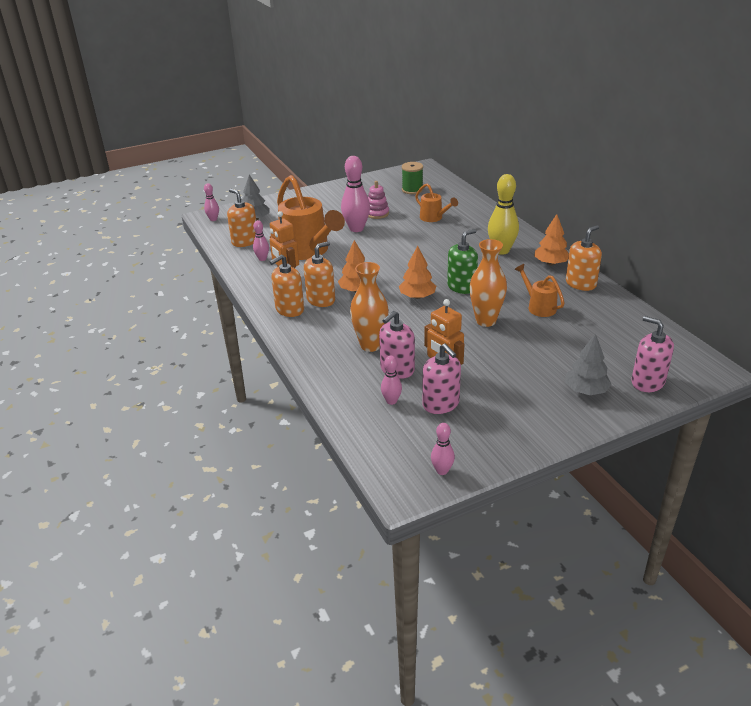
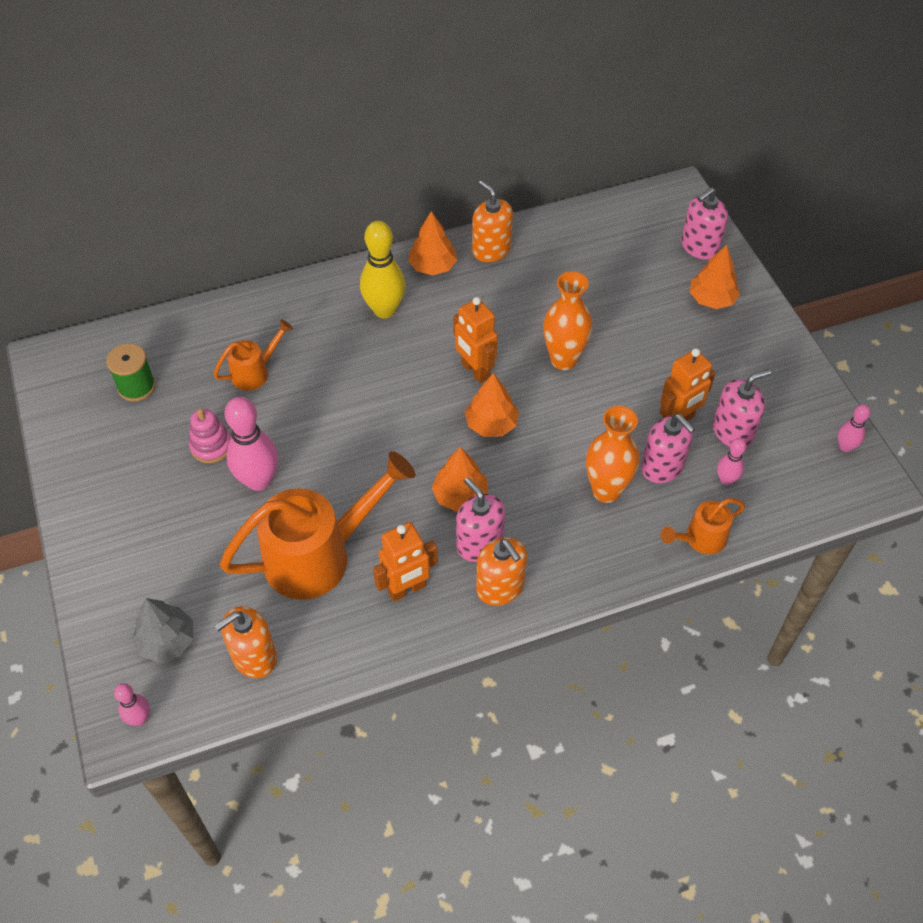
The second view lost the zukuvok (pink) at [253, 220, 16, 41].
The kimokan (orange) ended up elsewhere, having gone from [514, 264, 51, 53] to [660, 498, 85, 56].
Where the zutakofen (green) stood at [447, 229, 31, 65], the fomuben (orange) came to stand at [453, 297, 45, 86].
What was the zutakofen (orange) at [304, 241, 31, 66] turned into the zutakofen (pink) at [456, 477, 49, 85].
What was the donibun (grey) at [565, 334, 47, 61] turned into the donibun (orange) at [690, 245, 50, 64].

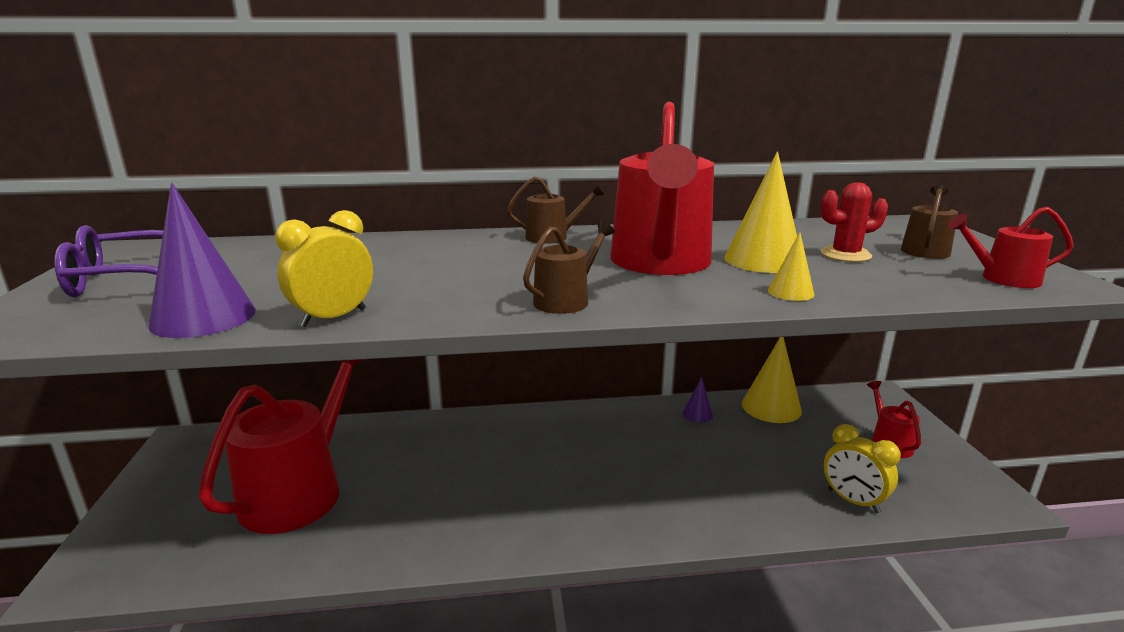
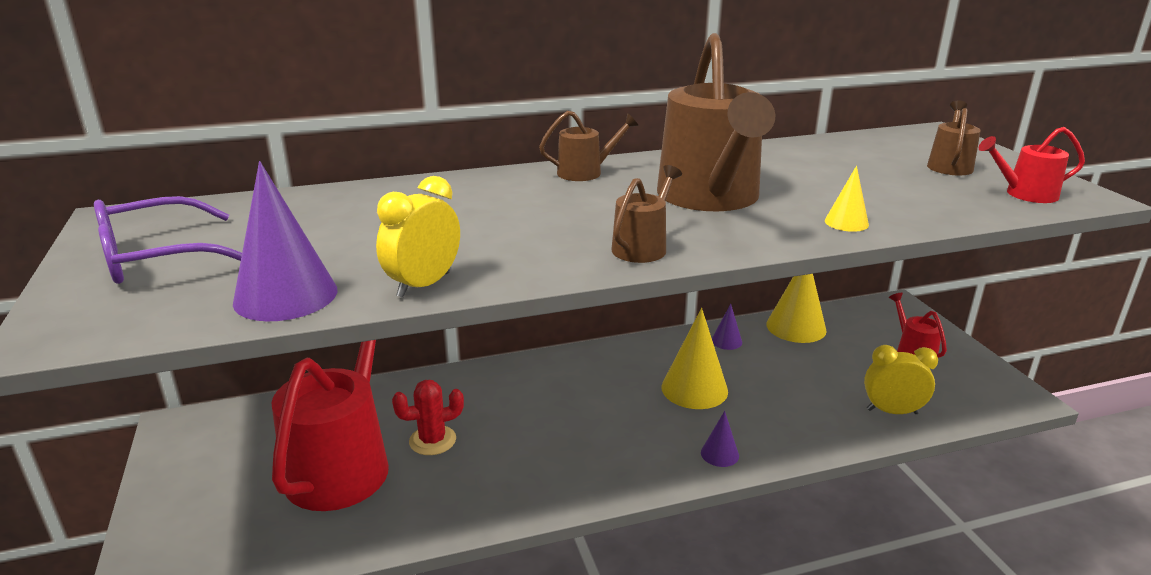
The second view gained the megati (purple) at [701, 411, 38, 56].
The megati (yellow) ended up elsewhere, having gone from [725, 151, 72, 122] to [661, 308, 67, 101].
The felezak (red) ended up elsewhere, having gone from [821, 182, 67, 80] to [392, 380, 72, 75].
What was the kimokan (red) at [610, 102, 104, 173] turned into the kimokan (brown) at [657, 33, 118, 178].
The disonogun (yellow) at [824, 424, 77, 89] ended up facing another way, 150 degrees clockwise from before.

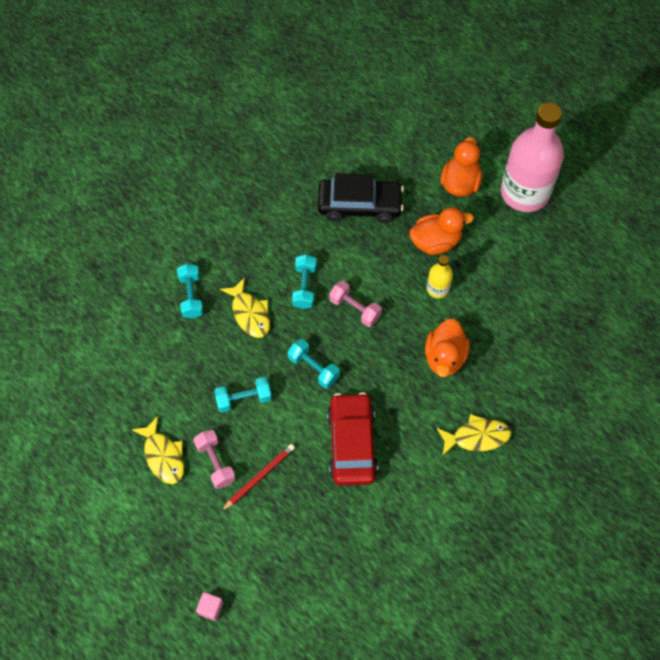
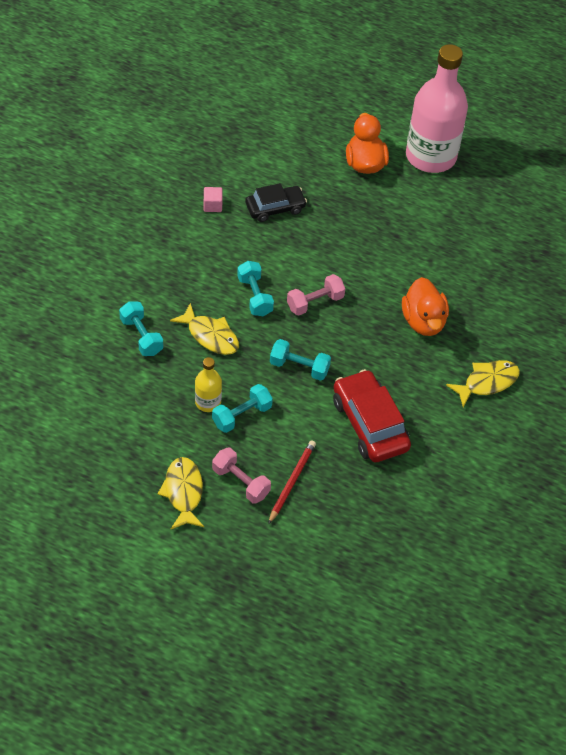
The second view lost the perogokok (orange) at [409, 207, 65, 48].
The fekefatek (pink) ended up elsewhere, having gone from [196, 592, 27, 29] to [204, 187, 18, 25].
The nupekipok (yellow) ended up elsewhere, having gone from [427, 255, 26, 43] to [195, 357, 27, 55].
The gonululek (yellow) at [131, 416, 53, 68] ended up facing another way, 135 degrees counterclockwise from before.
The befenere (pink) at [329, 281, 53, 46] ended up facing another way, 45 degrees counterclockwise from before.
The size of the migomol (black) at [318, 173, 86, 50] changed by a factor of 0.65.

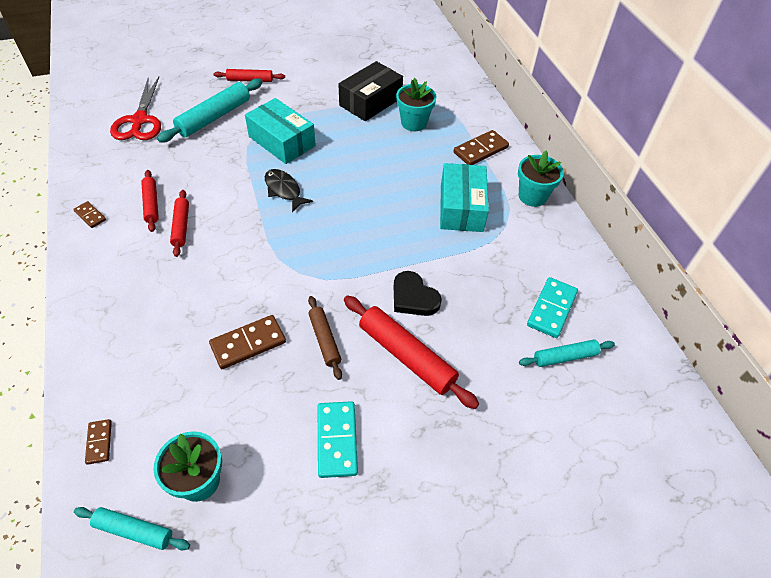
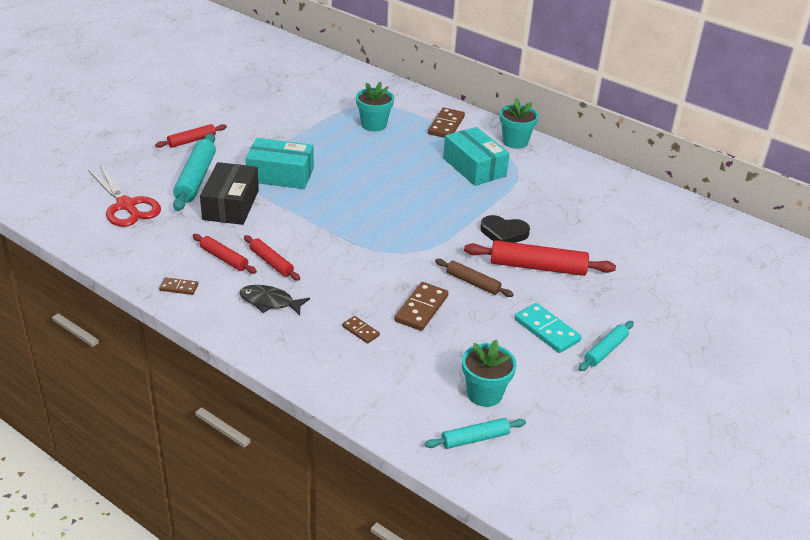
The second view lost the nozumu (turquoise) at [527, 277, 51, 61].
The nozumu (brown) ended up elsewhere, having gone from [85, 419, 27, 46] to [342, 316, 38, 28].
The gonululek (black) ended up elsewhere, having gone from [265, 169, 48, 43] to [239, 285, 71, 30].
The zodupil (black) ended up elsewhere, having gone from [338, 61, 65, 60] to [200, 162, 59, 63].
The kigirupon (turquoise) ended up elsewhere, having gone from [519, 340, 96, 27] to [579, 321, 55, 50].

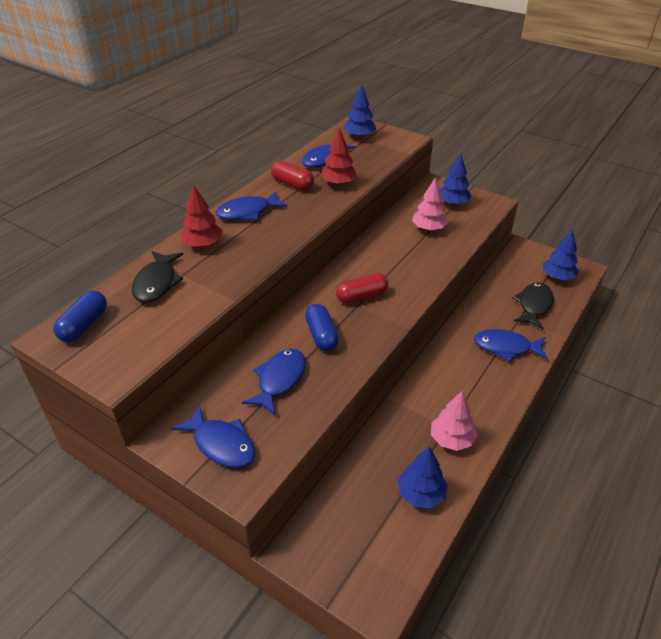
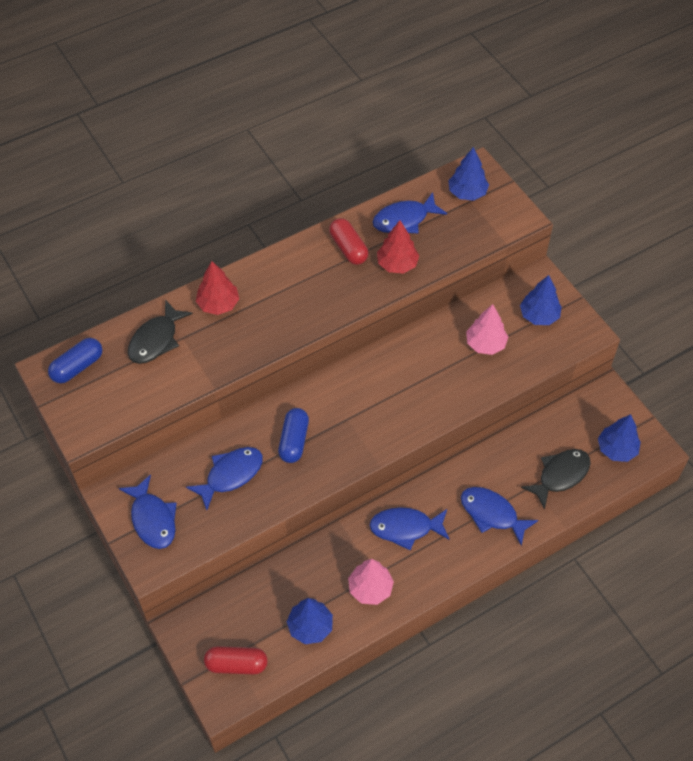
The gonululek (blue) ended up elsewhere, having gone from [216, 191, 72, 29] to [369, 507, 81, 43].
The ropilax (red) ended up elsewhere, having gone from [336, 273, 52, 31] to [204, 646, 64, 28].

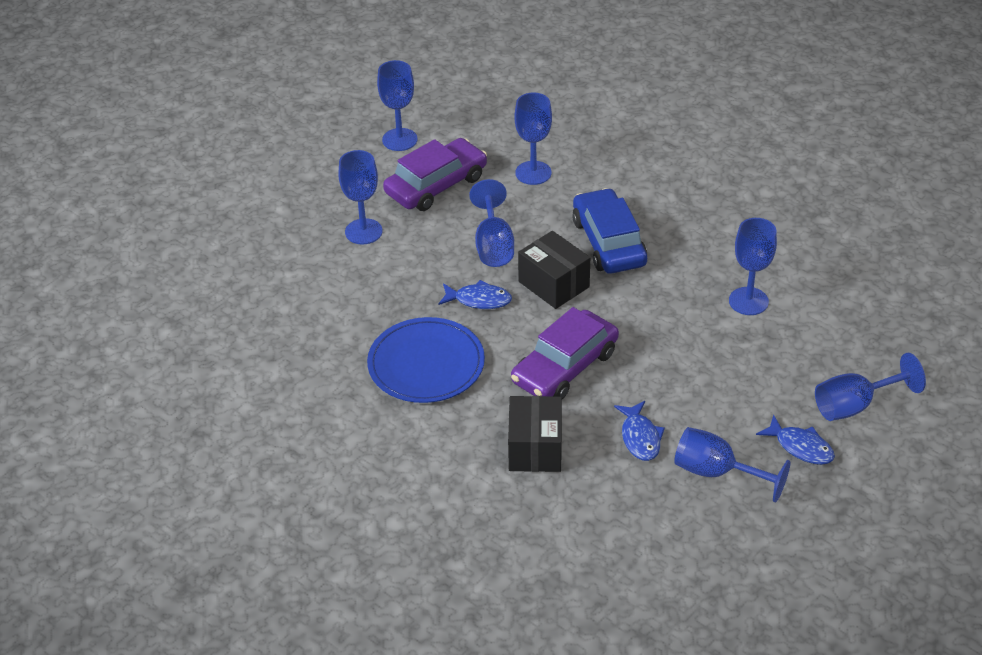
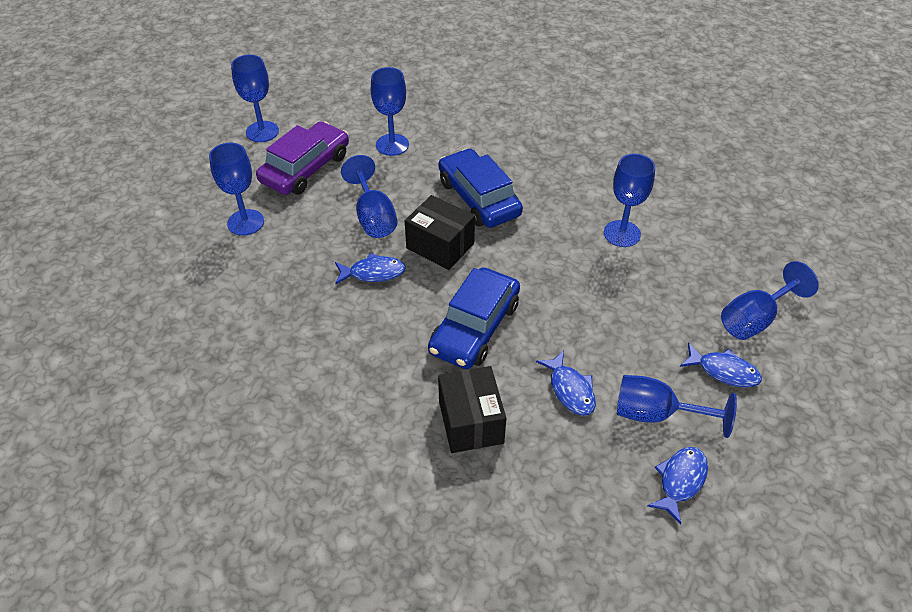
The second view lost the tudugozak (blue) at [367, 317, 118, 86].
The second view gained the gonululek (blue) at [647, 447, 61, 77].
What was the migomol (purple) at [511, 307, 108, 92] turned into the migomol (blue) at [428, 267, 92, 102].

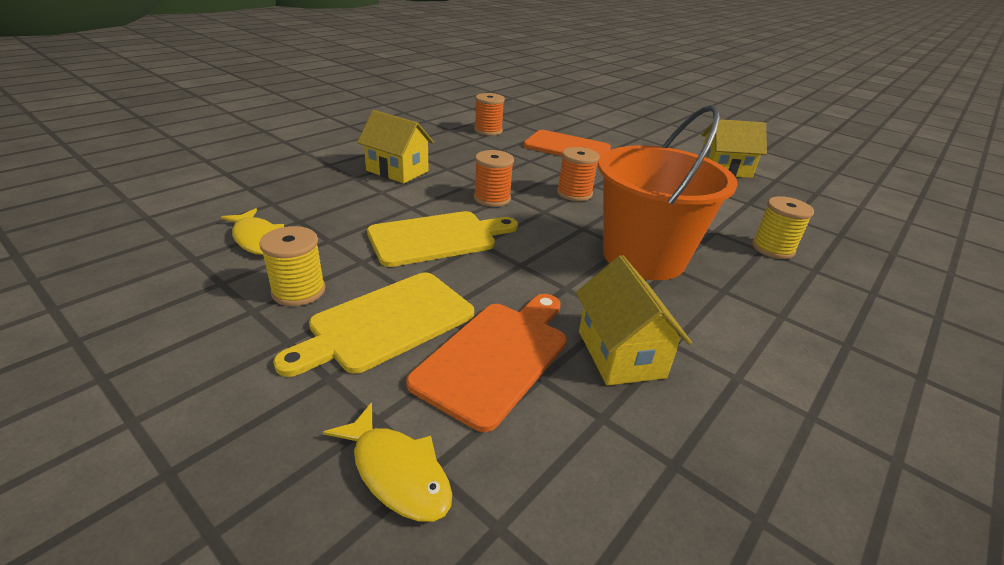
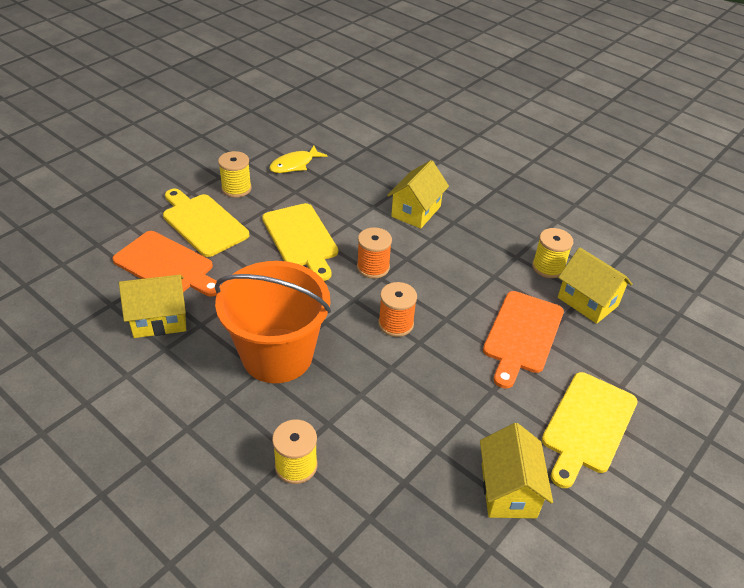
The second view lost the gonululek (yellow) at [323, 402, 129, 120].
The second view gained the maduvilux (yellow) at [542, 372, 96, 116].
The second view gained the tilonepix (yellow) at [558, 248, 75, 76].
What was the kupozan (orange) at [474, 93, 31, 43] turned into the kupozan (yellow) at [532, 228, 41, 50].

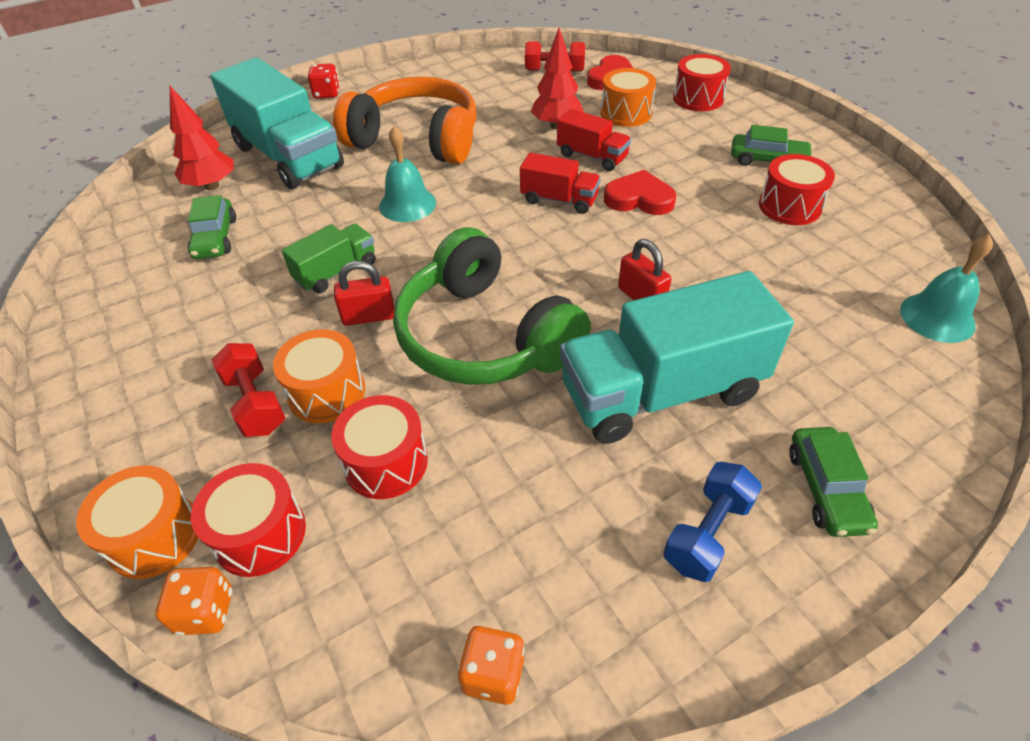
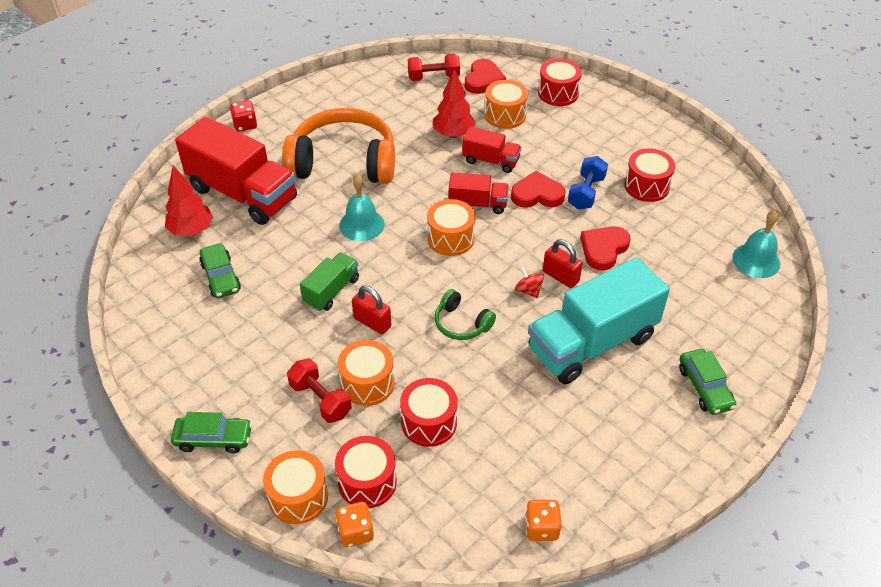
The second view gained the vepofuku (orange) at [427, 199, 49, 57].
The second view gained the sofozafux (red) at [515, 267, 29, 31].
The second view gained the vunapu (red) at [580, 226, 51, 45].
The befenere (blue) ended up elsewhere, having gone from [663, 462, 99, 120] to [568, 156, 40, 54].
The migomol (green) ended up elsewhere, having gone from [731, 125, 82, 41] to [171, 412, 81, 41].
What was the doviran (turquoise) at [210, 58, 134, 131] turned into the doviran (red) at [175, 116, 122, 109].
The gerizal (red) at [334, 261, 61, 65] ended up facing another way, 60 degrees clockwise from before.
The size of the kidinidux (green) at [393, 227, 198, 158] changed by a factor of 0.45.

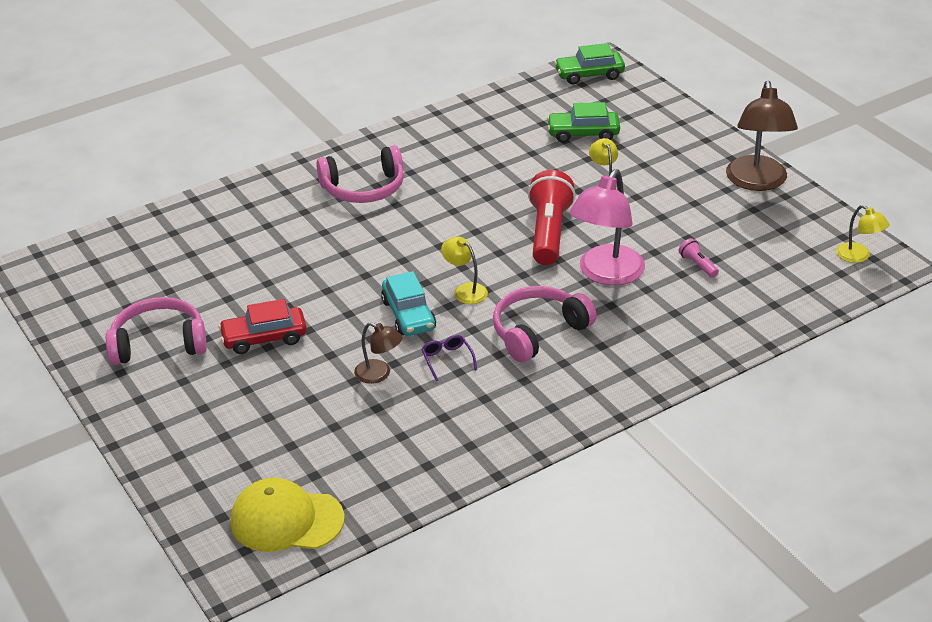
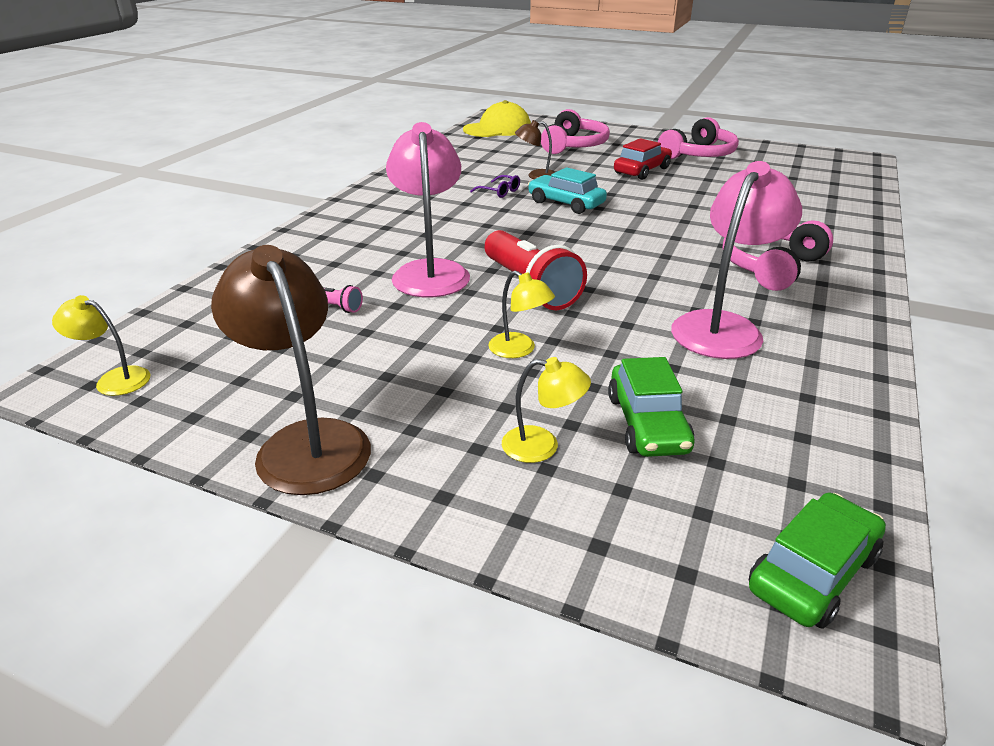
The second view gained the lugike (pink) at [671, 161, 131, 198].
The lugike (yellow) ended up elsewhere, having gone from [441, 236, 47, 68] to [502, 357, 89, 106].
The kidinidux (pink) ended up elsewhere, having gone from [493, 286, 104, 76] to [541, 109, 69, 45].
The migomol (green) at [547, 102, 73, 41] ended up facing another way, 120 degrees clockwise from before.

